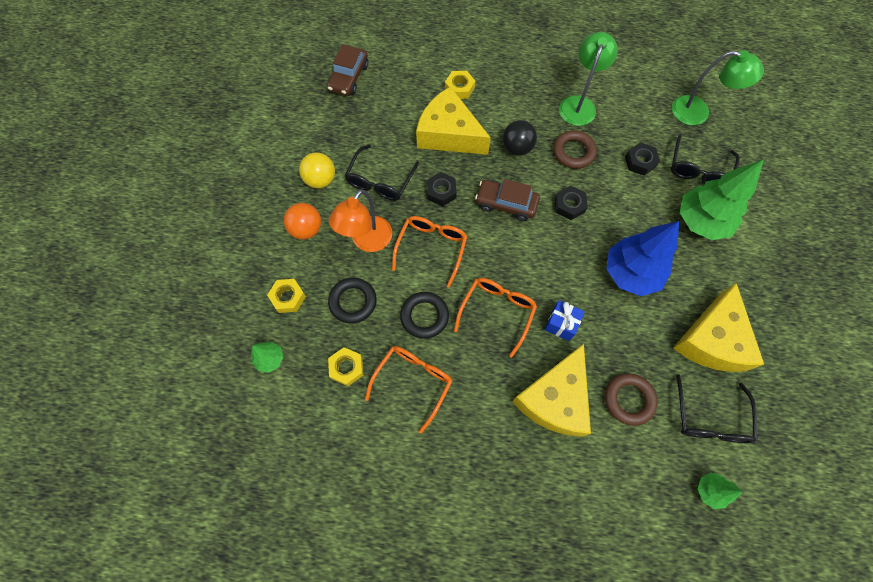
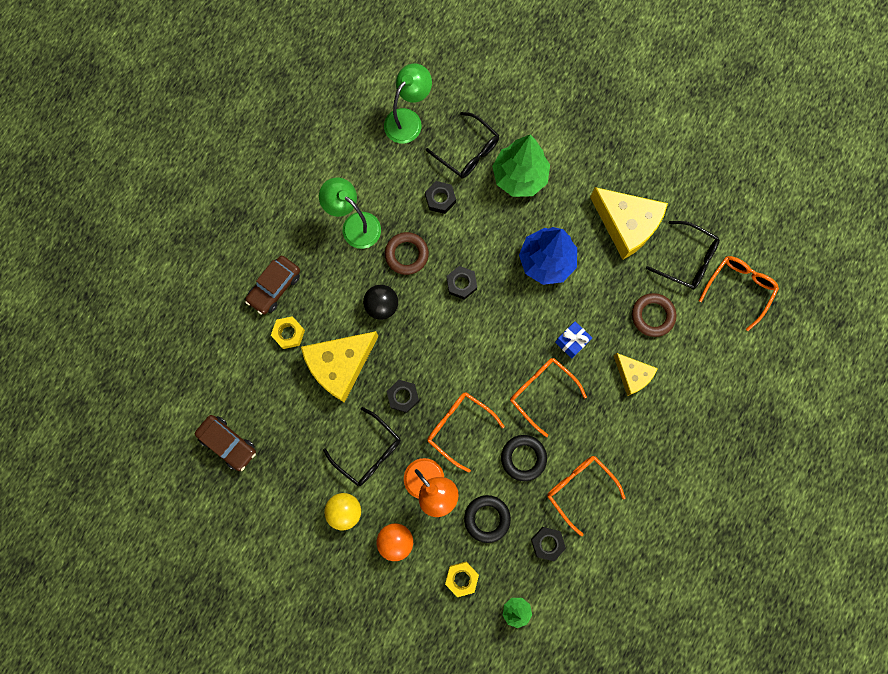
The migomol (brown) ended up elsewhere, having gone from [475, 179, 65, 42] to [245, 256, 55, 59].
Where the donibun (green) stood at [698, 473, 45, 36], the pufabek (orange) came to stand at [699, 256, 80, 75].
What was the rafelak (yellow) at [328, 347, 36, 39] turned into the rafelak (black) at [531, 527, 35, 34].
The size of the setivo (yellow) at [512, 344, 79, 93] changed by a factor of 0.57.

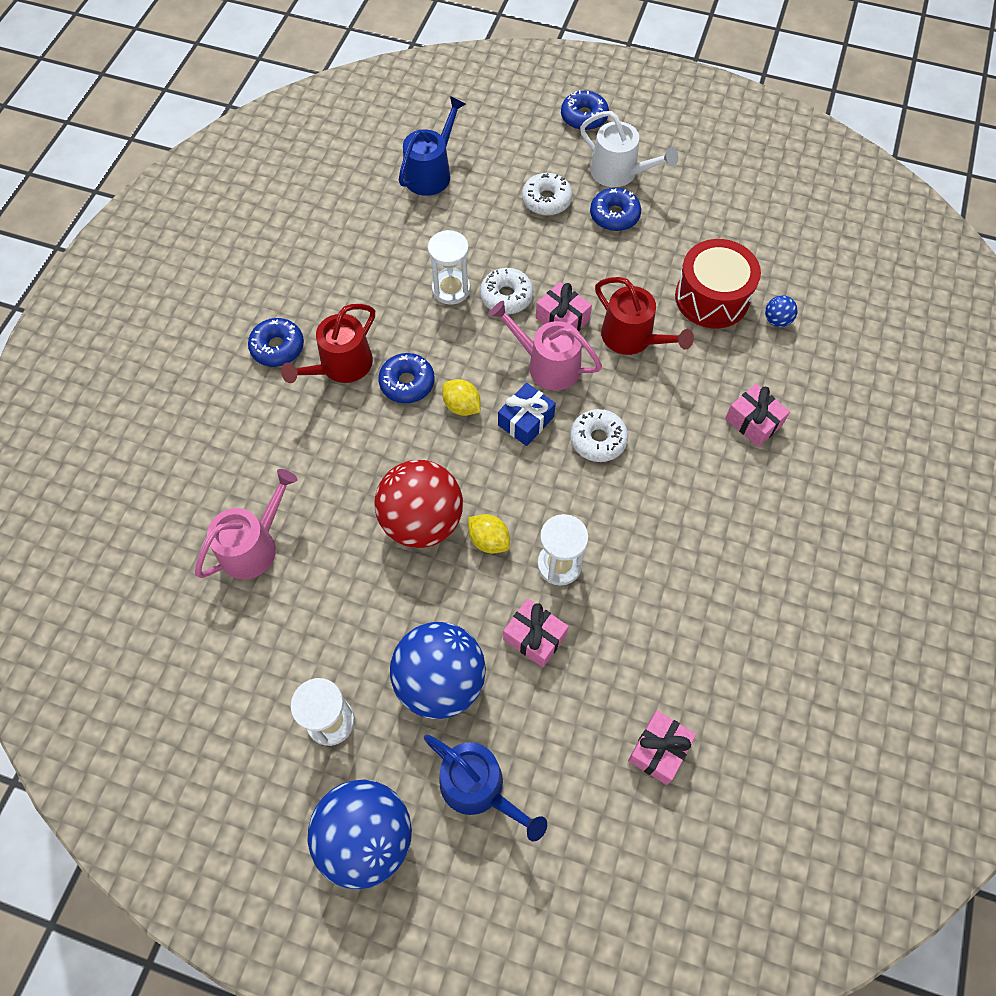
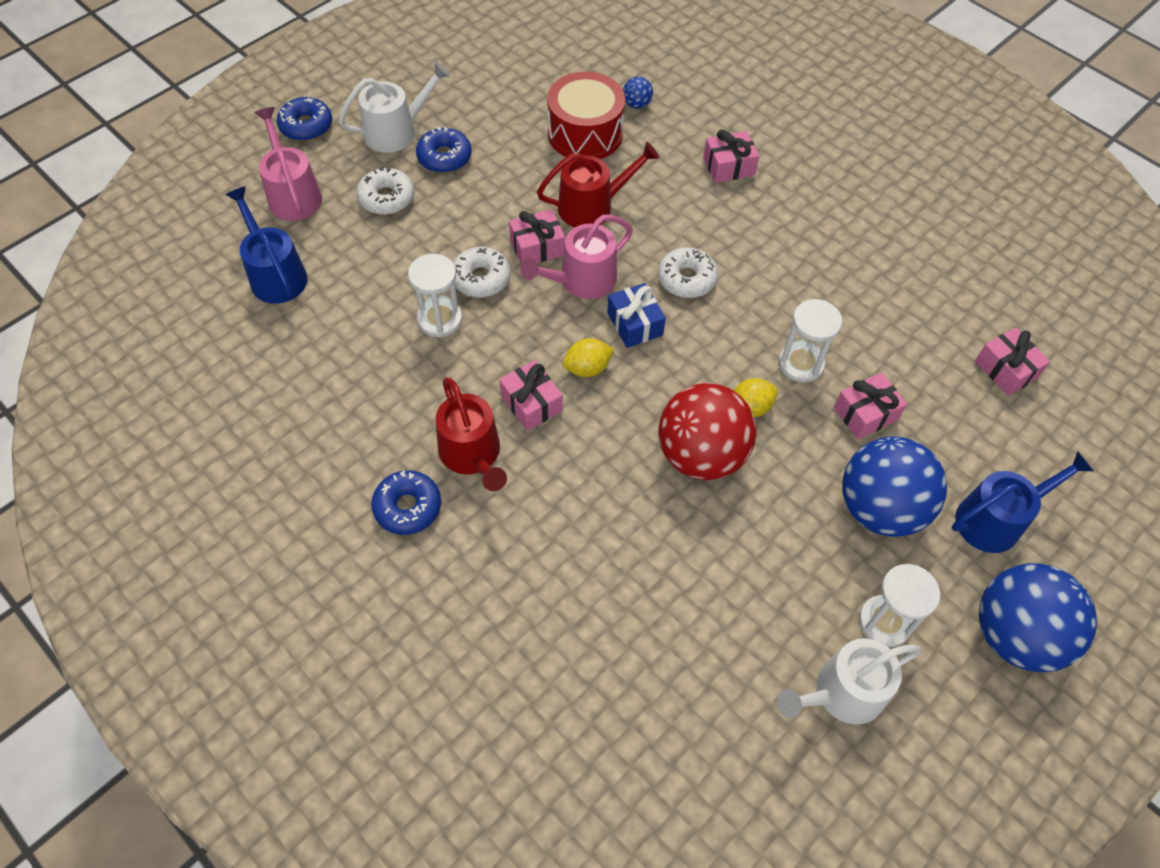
The second view gained the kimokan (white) at [777, 638, 145, 87].
The kimokan (pink) ended up elsewhere, having gone from [195, 469, 103, 110] to [255, 107, 67, 114].
Where the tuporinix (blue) stood at [378, 353, 57, 50], the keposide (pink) came to stand at [499, 360, 64, 71].

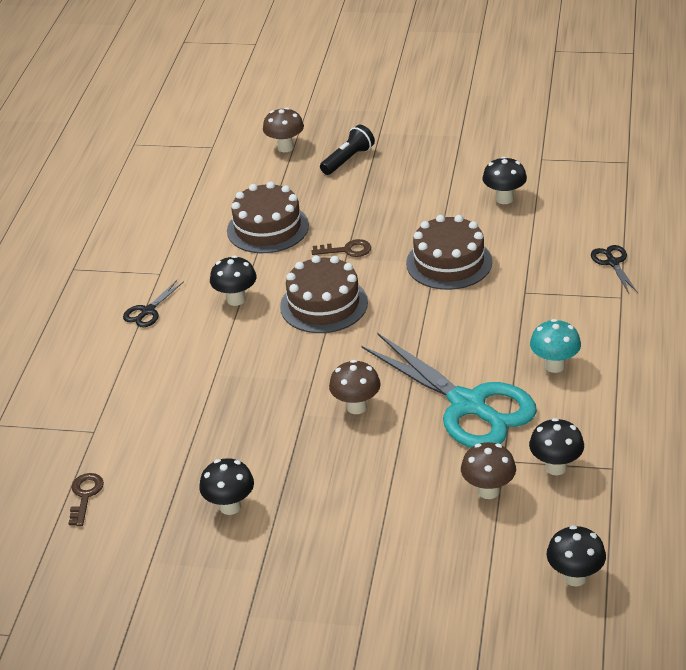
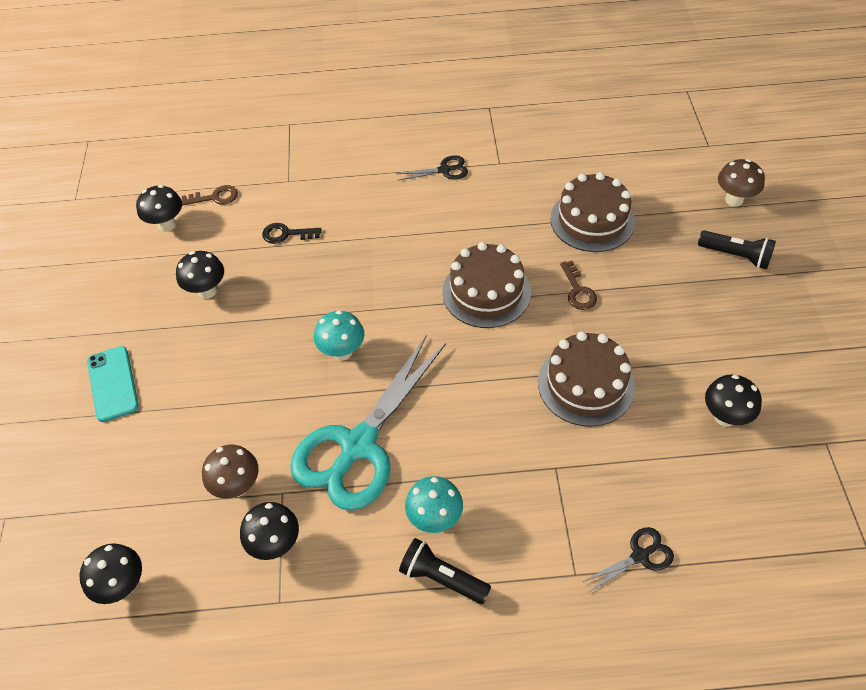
The second view gained the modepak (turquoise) at [87, 346, 52, 76].
The second view gained the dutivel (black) at [262, 223, 59, 21].
The second view gained the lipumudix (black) at [399, 538, 92, 66].
The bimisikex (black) ended up elsewhere, having gone from [210, 255, 47, 51] to [136, 185, 46, 47].
What was the bimisikex (brown) at [329, 360, 52, 54] turned into the bimisikex (turquoise) at [314, 310, 50, 51].
The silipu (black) at [123, 280, 61, 47] ended up facing another way, 150 degrees clockwise from before.

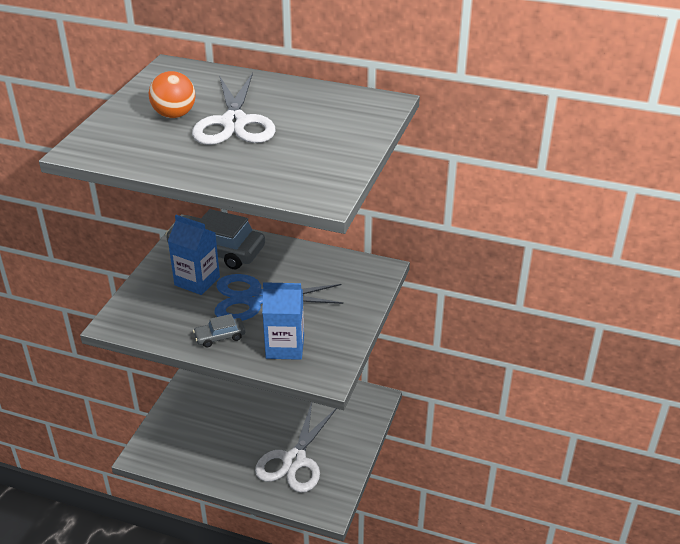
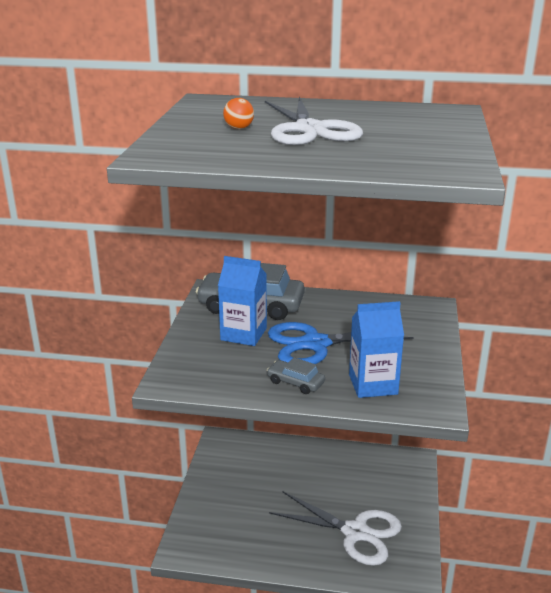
The migomol (grey) at [193, 314, 52, 34] ended up facing another way, 60 degrees clockwise from before.
The silipu (white) at [255, 403, 81, 90] ended up facing another way, 75 degrees counterclockwise from before.
The size of the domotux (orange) at [149, 71, 46, 47] changed by a factor of 0.60.

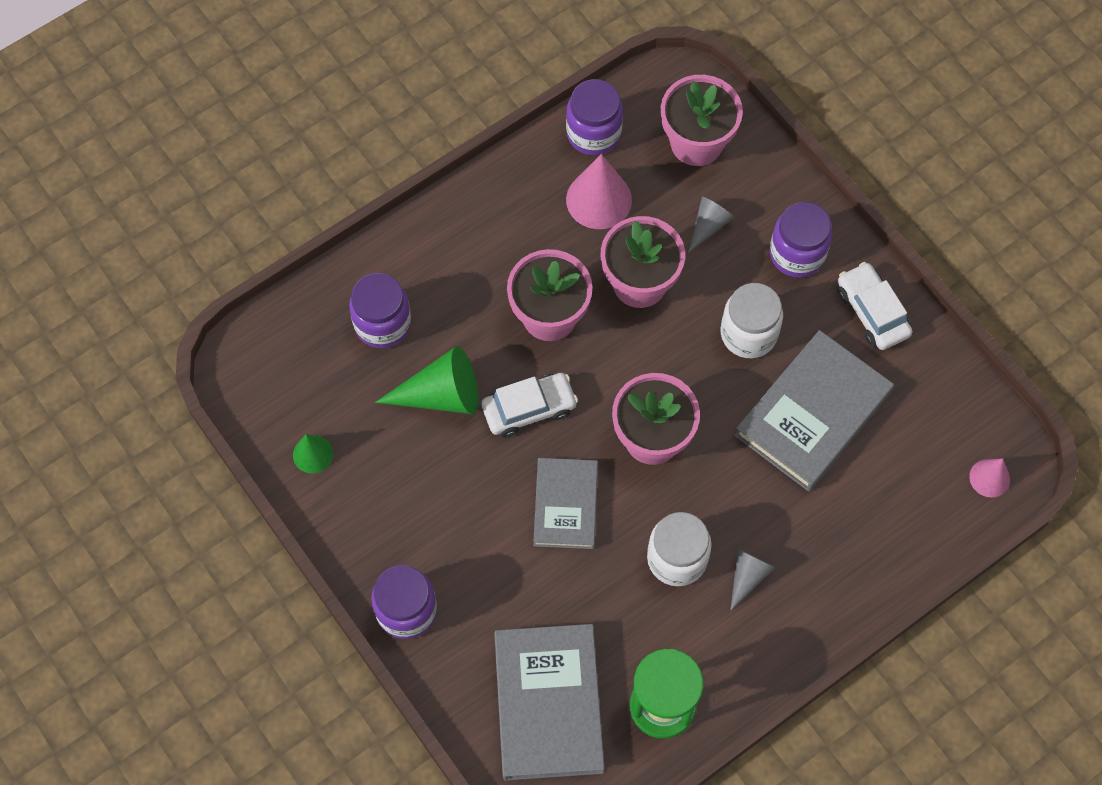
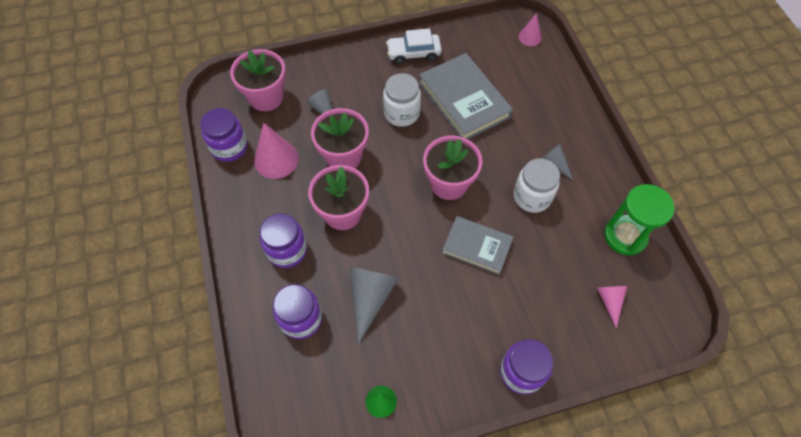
The second view lost the migomol (white) at [481, 373, 97, 65].
The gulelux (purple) ended up elsewhere, having gone from [770, 202, 62, 76] to [260, 213, 47, 55].
Where the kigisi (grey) stood at [494, 624, 111, 157], the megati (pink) came to stand at [597, 286, 30, 42].
What was the megati (green) at [375, 346, 103, 68] turned into the megati (grey) at [350, 267, 49, 77].

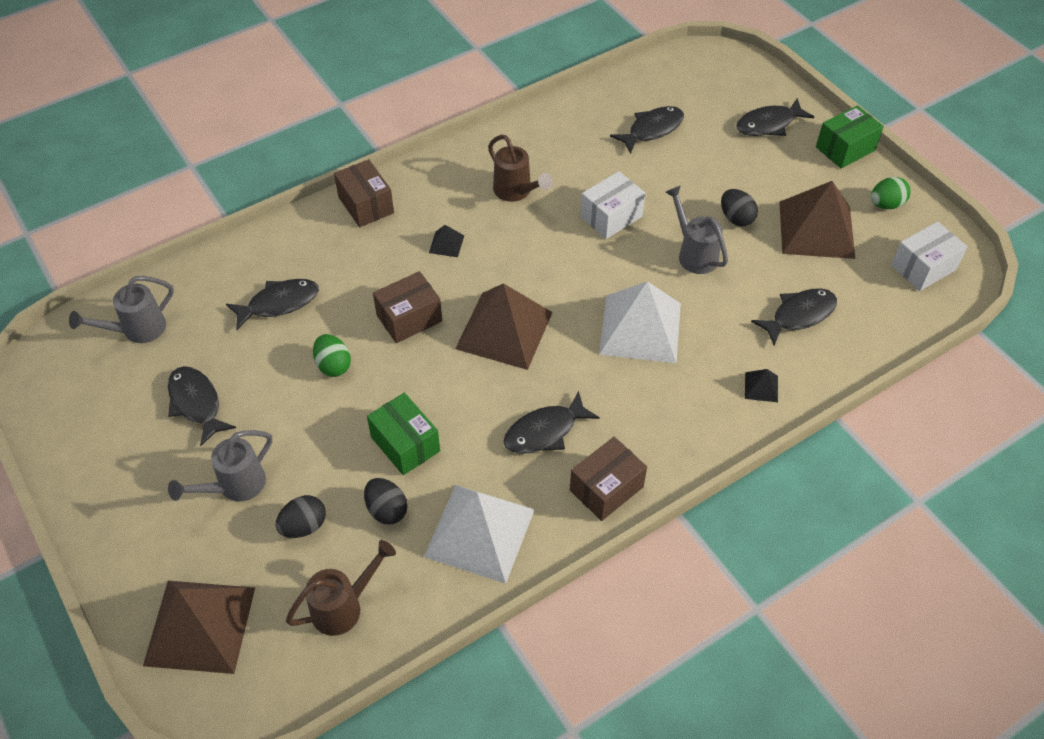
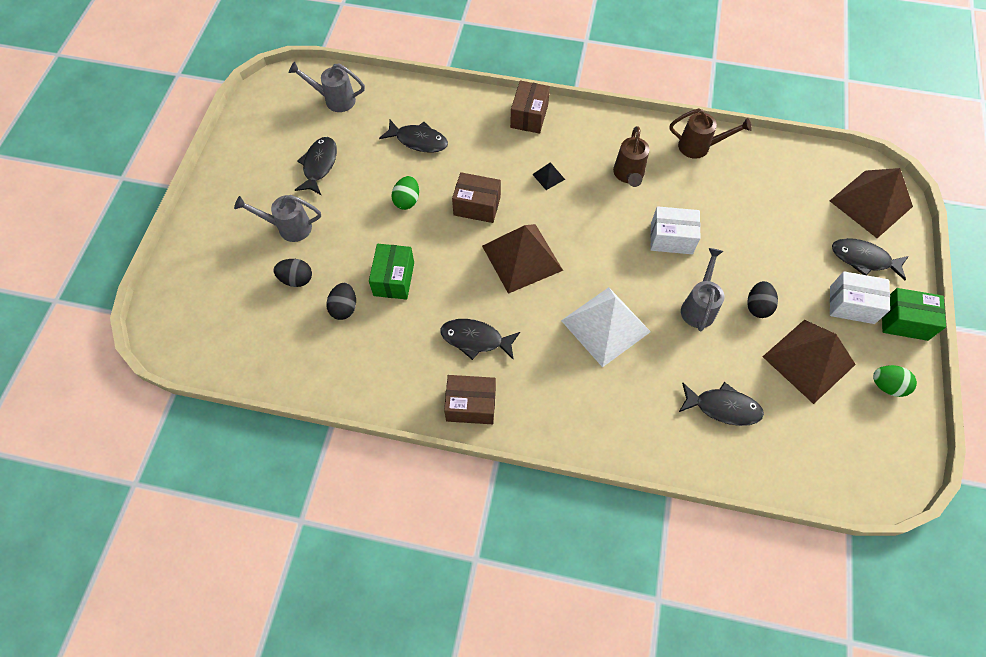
The second view lost the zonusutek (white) at [424, 485, 111, 99].
The second view lost the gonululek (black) at [610, 106, 74, 48].
The second view lost the zonusutek (black) at [745, 369, 33, 33].
The zonusutek (brown) ended up elsewhere, having gone from [143, 581, 112, 93] to [830, 168, 83, 70].
The kimokan (brown) ended up elsewhere, having gone from [286, 540, 110, 96] to [670, 108, 82, 51].
The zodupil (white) ended up elsewhere, having gone from [891, 221, 76, 70] to [830, 271, 60, 53].

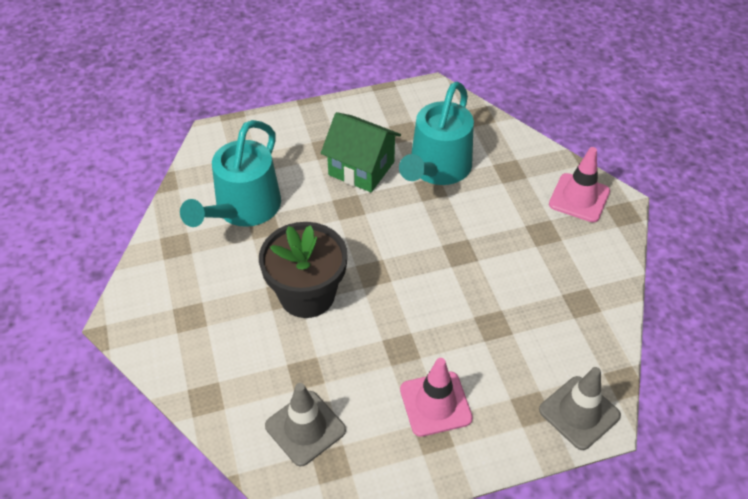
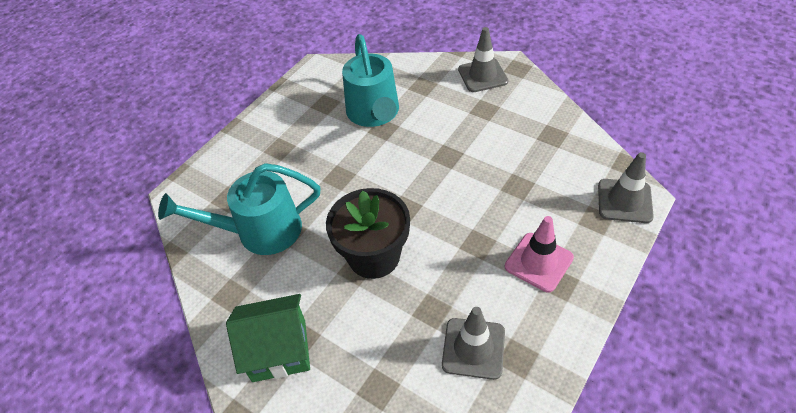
The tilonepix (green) ended up elsewhere, having gone from [321, 112, 80, 80] to [226, 294, 84, 88].
What was the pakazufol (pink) at [549, 147, 61, 75] turned into the pakazufol (grey) at [458, 27, 50, 65].
The kimokan (turquoise) at [180, 120, 101, 107] ended up facing another way, 90 degrees clockwise from before.

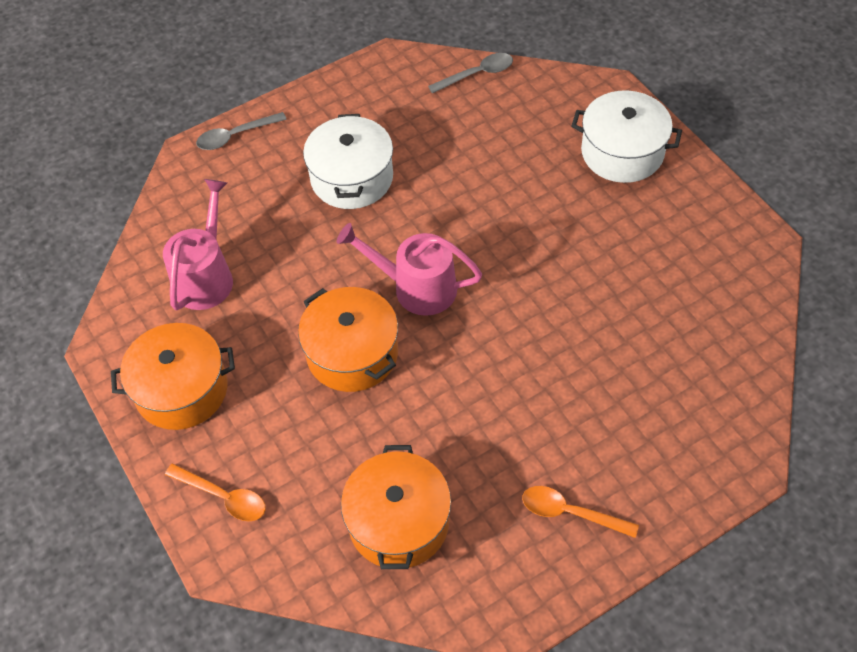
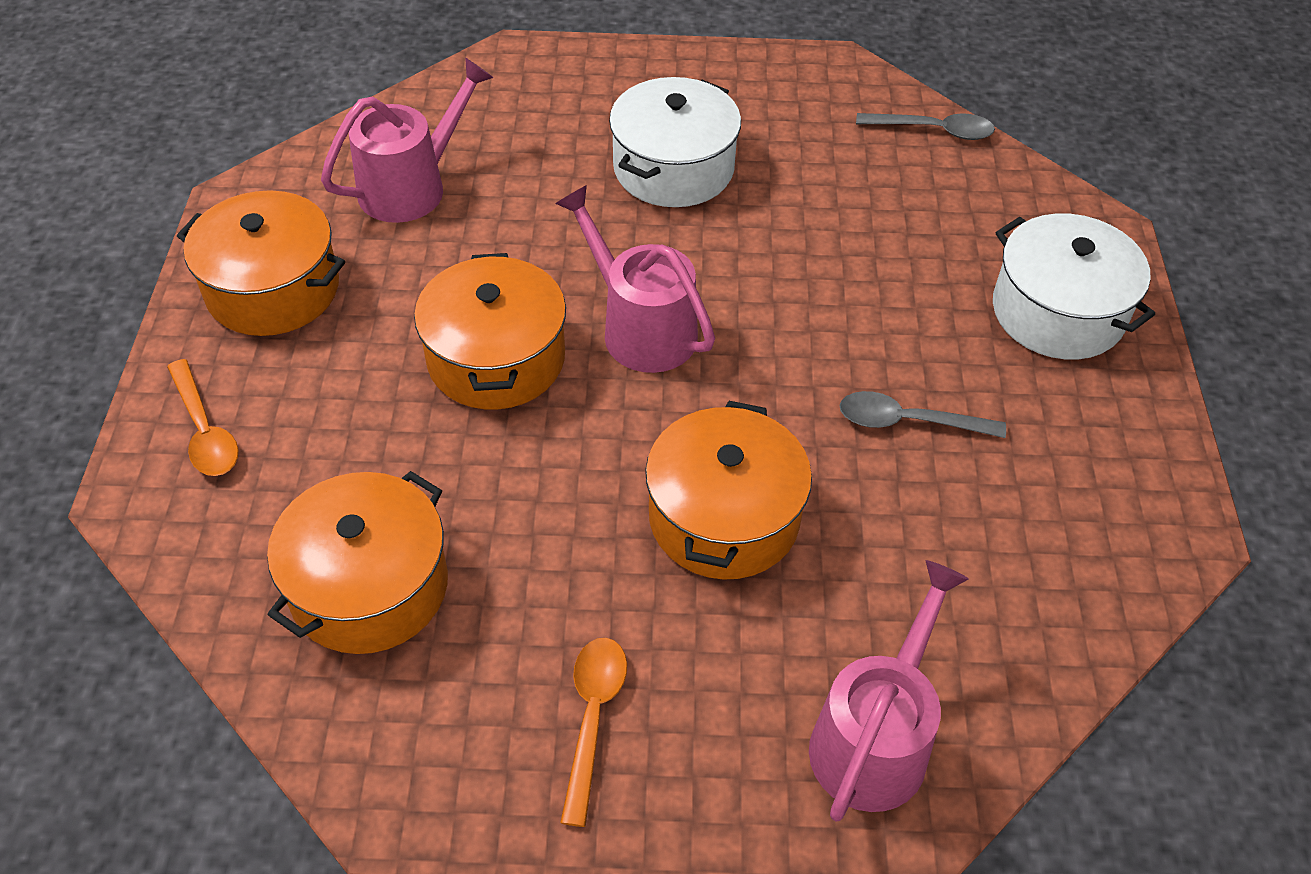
The second view gained the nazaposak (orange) at [645, 401, 167, 179].
The second view gained the kimokan (pink) at [809, 560, 160, 261].
The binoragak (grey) ended up elsewhere, having gone from [196, 112, 91, 38] to [839, 391, 167, 47].
The binoragak (orange) at [522, 486, 117, 52] ended up facing another way, 45 degrees clockwise from before.

